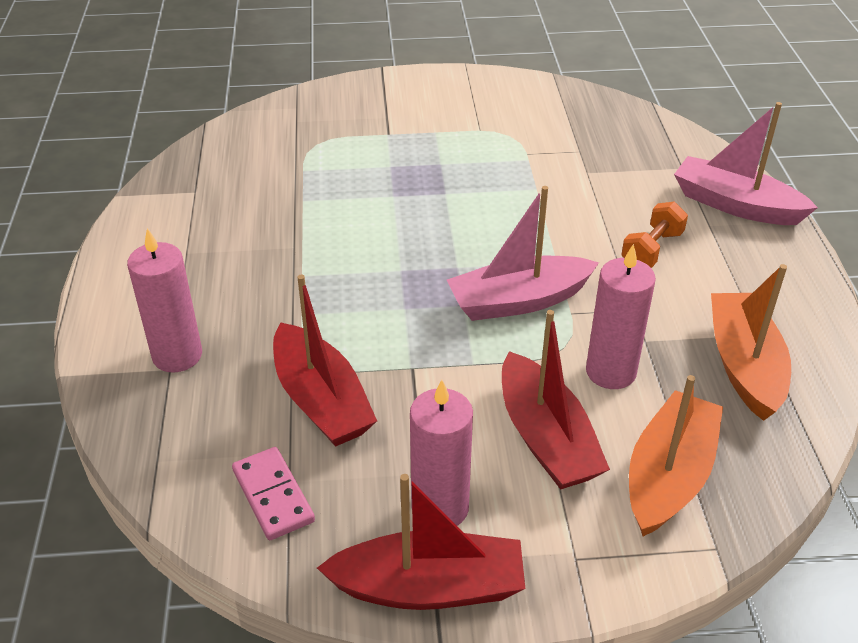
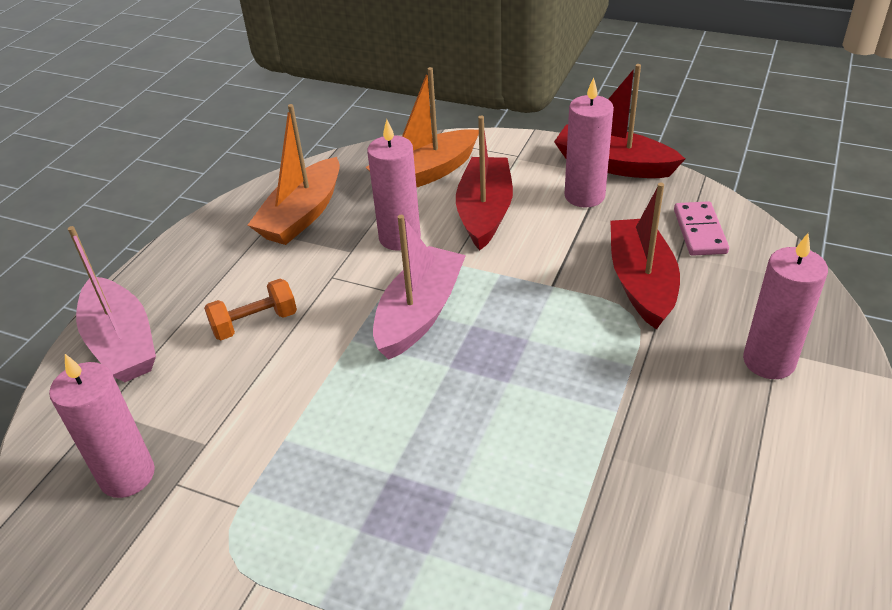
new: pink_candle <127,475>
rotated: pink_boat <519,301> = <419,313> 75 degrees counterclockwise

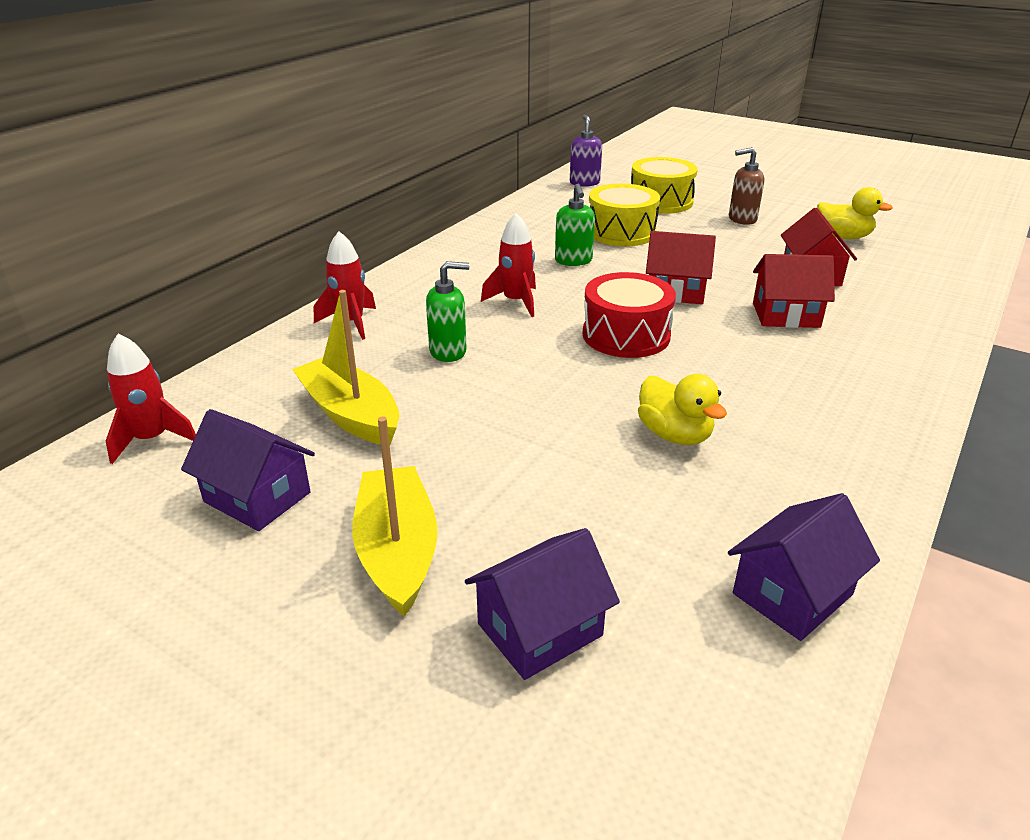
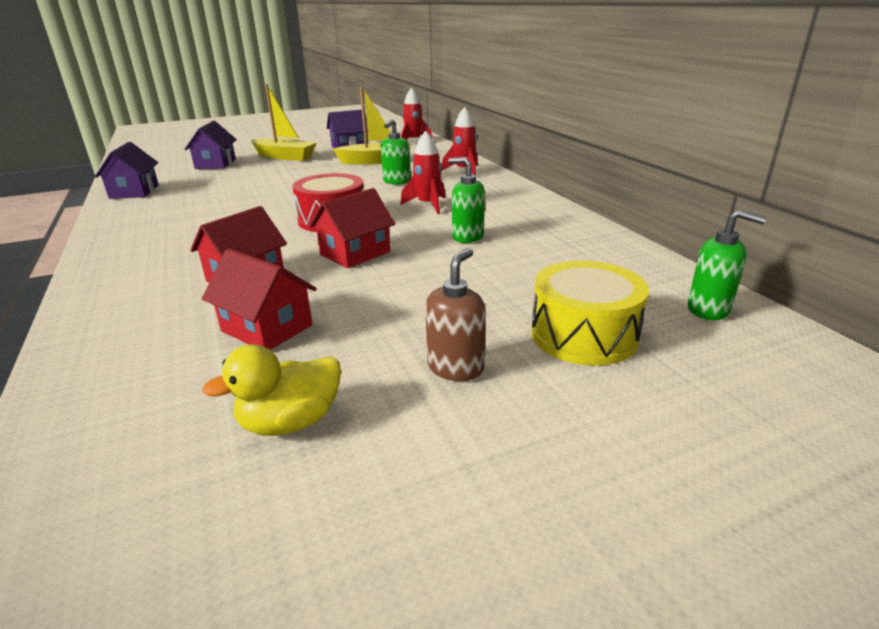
gone: yellow_drum <621,232>; yellow_duck <674,435>
repainted: purple_soap_dispenser <584,183> to green_soap_dispenser <709,310>

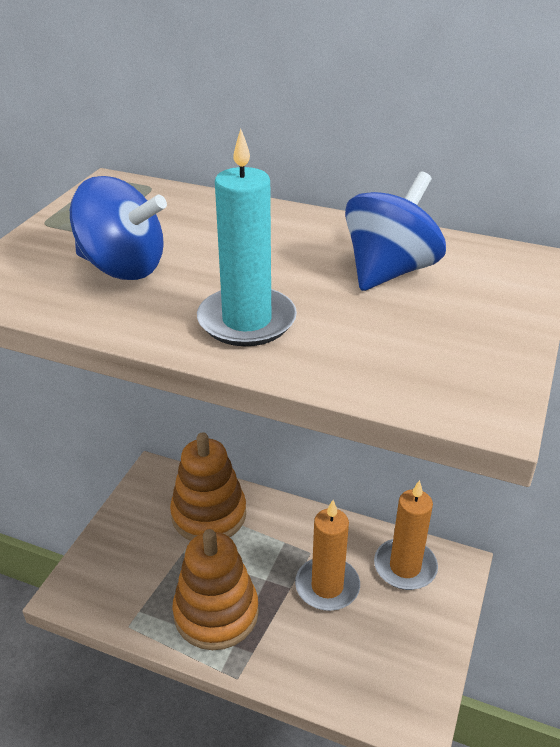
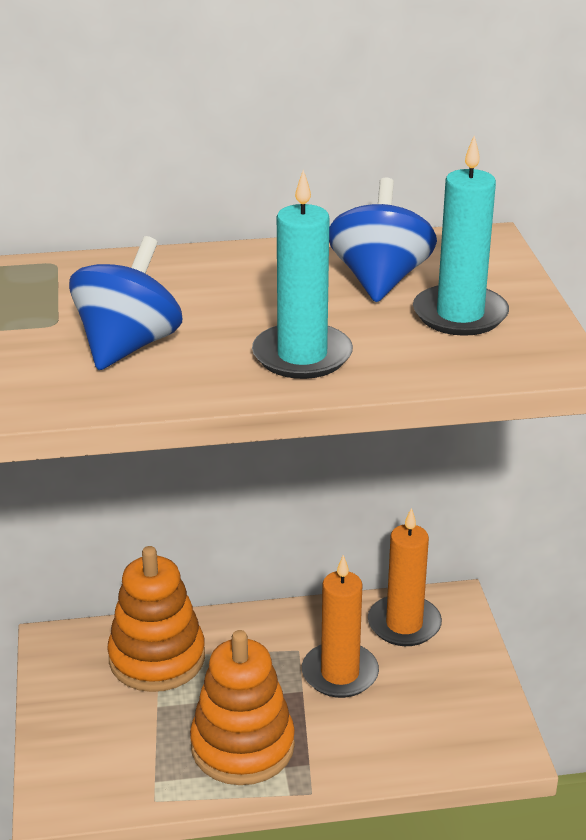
new: turquoise_candle <460,315>
rotated: blue_spinning_top <123,267> = <128,346> 60 degrees counterclockwise

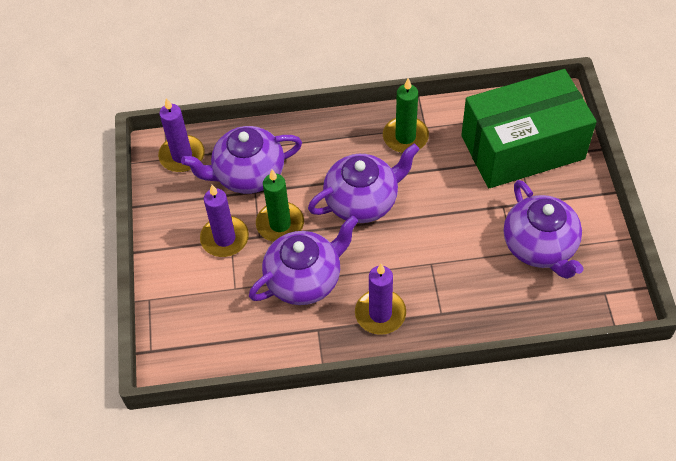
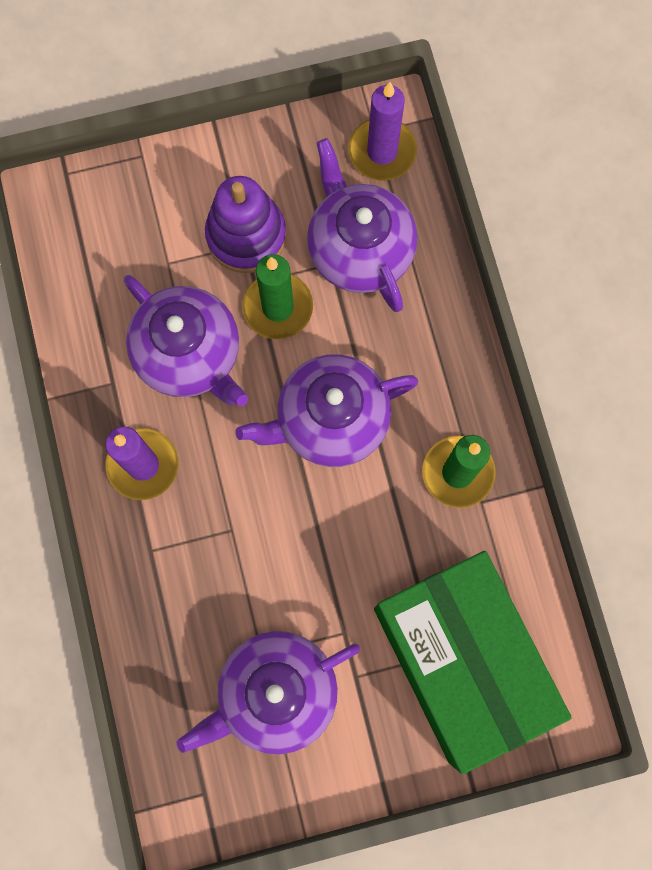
swapped: purple_candle <224,238> to purple_stacking_toy <246,236>
rotated: purple_teapot <362,201> = <330,420> 105 degrees clockwise

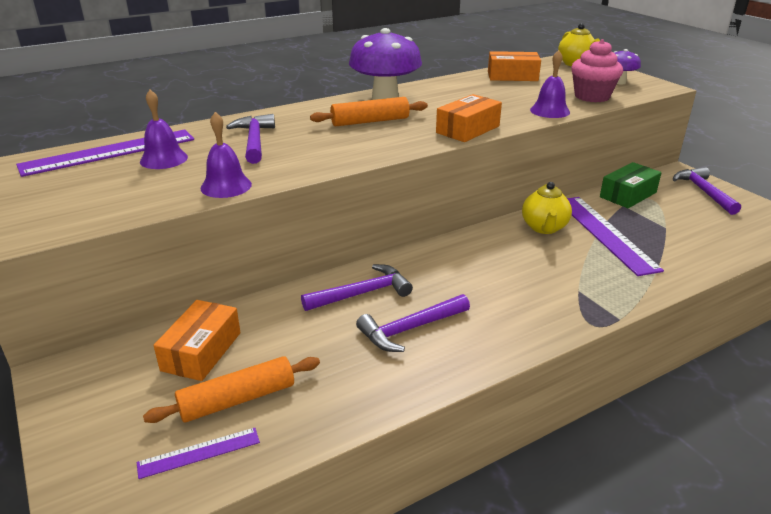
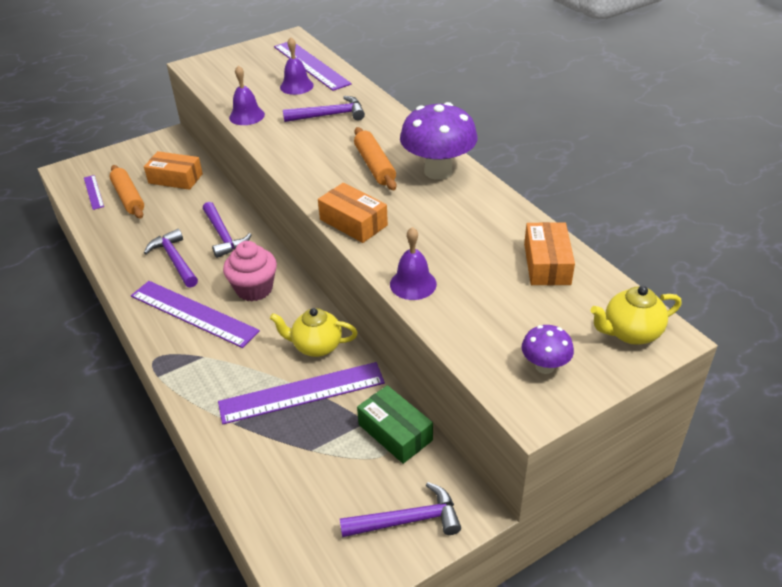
new: purple_ruler <193,313>
shifted: pink_cupcake <592,96> to <254,289>

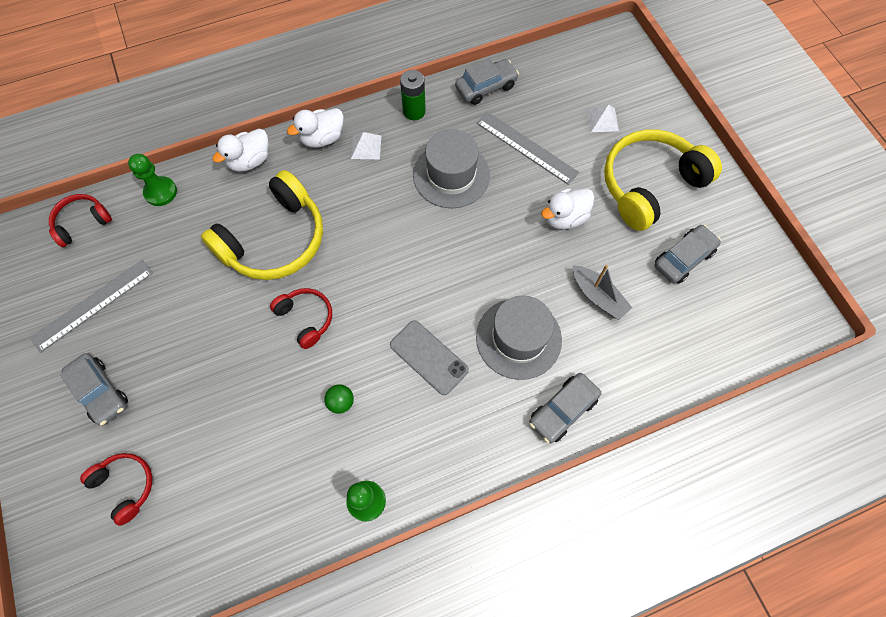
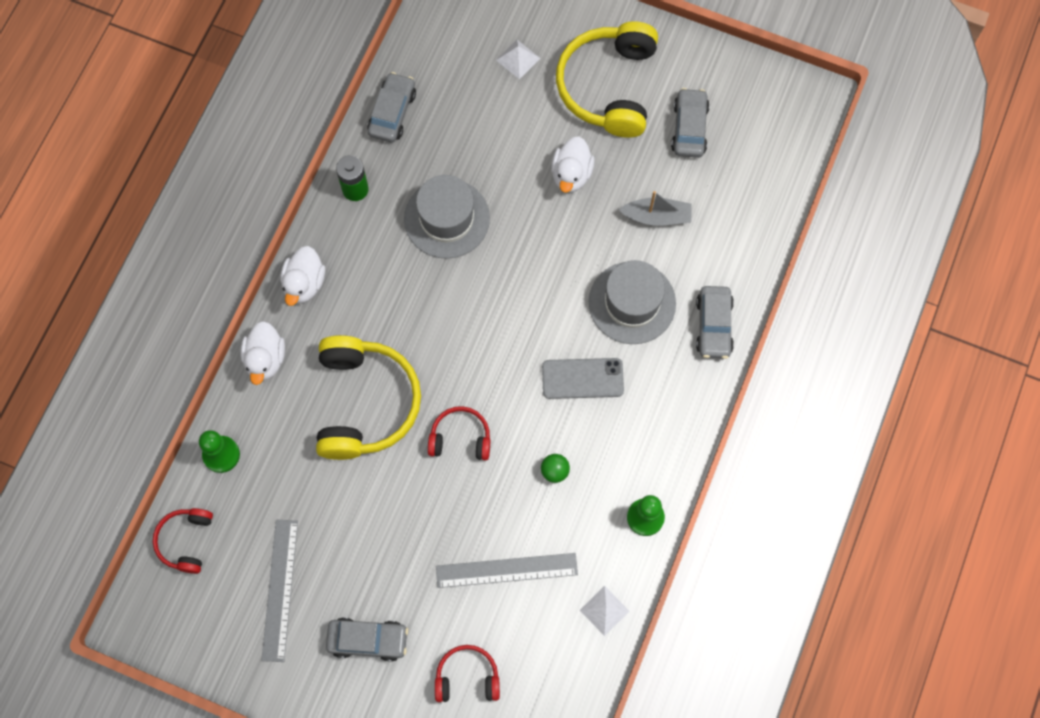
shifted: white_pyramid <366,147> to <604,610>; grey_ruler <526,147> to <506,570>

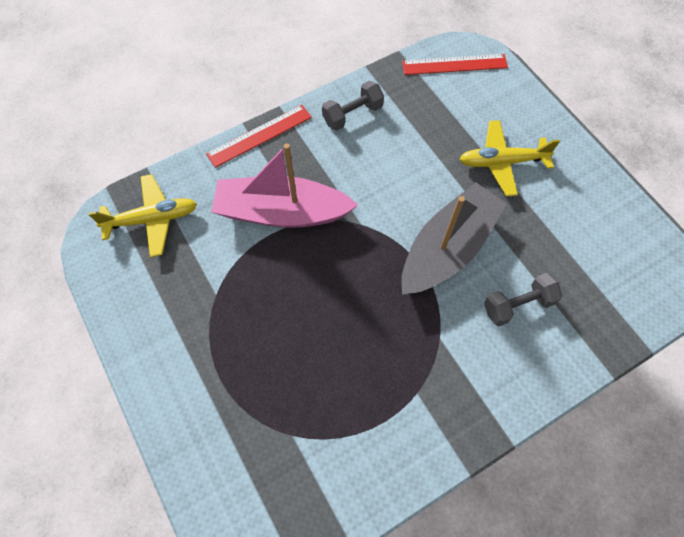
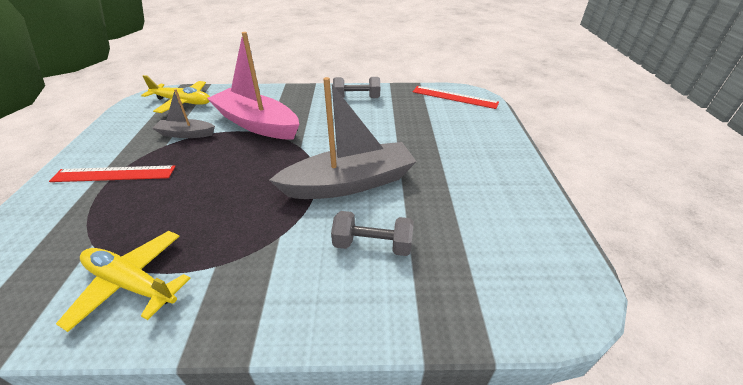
new: grey_boat <186,134>
shifted: red_ruler <260,136> to <114,174>; yellow_plane <501,162> to <131,283>

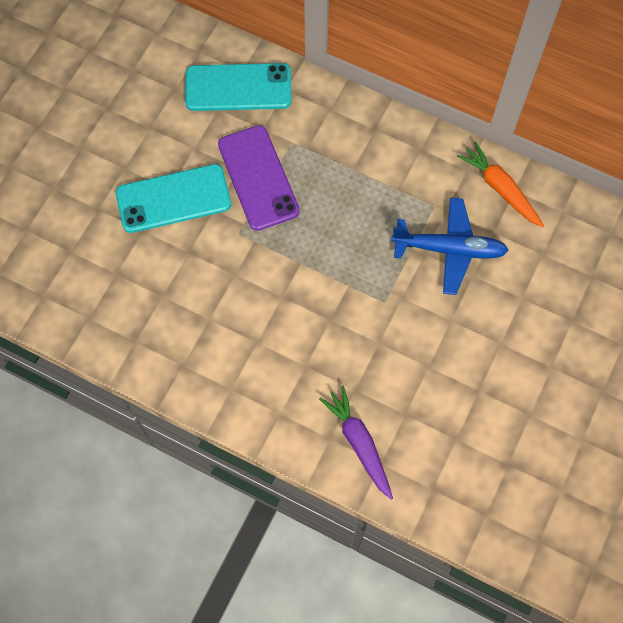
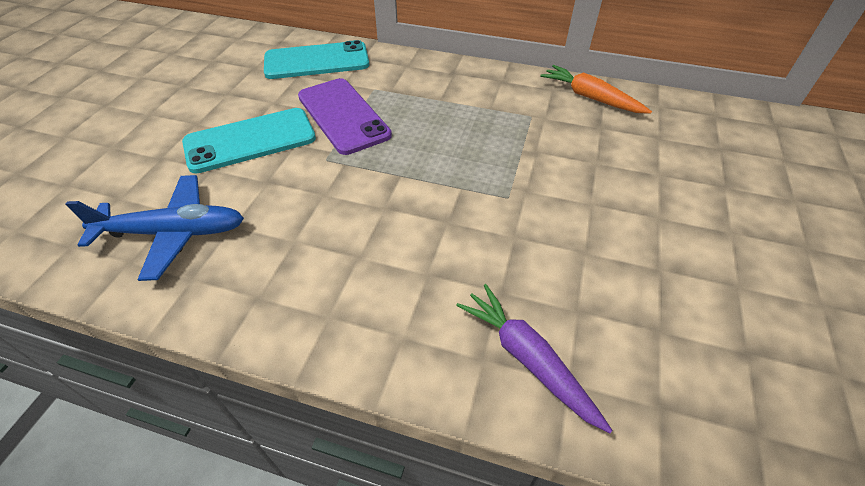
shifted: blue_plane <449,249> to <173,233>

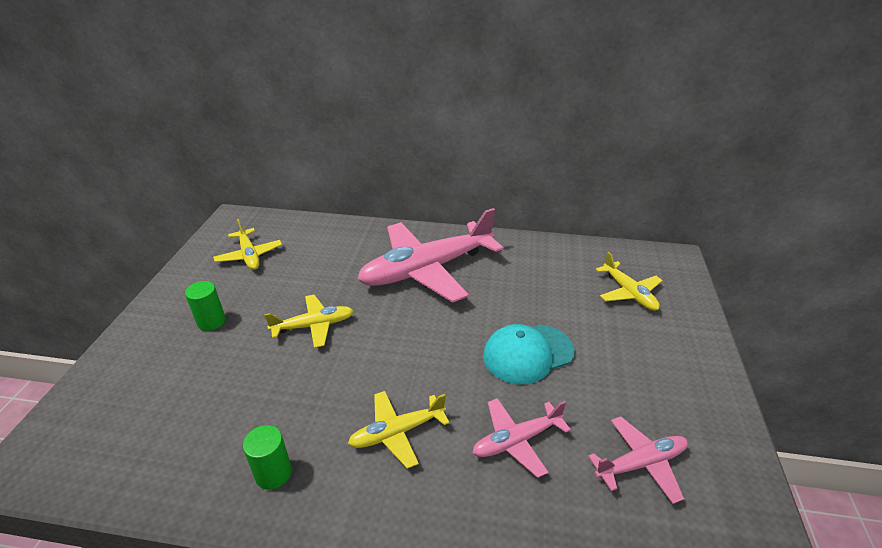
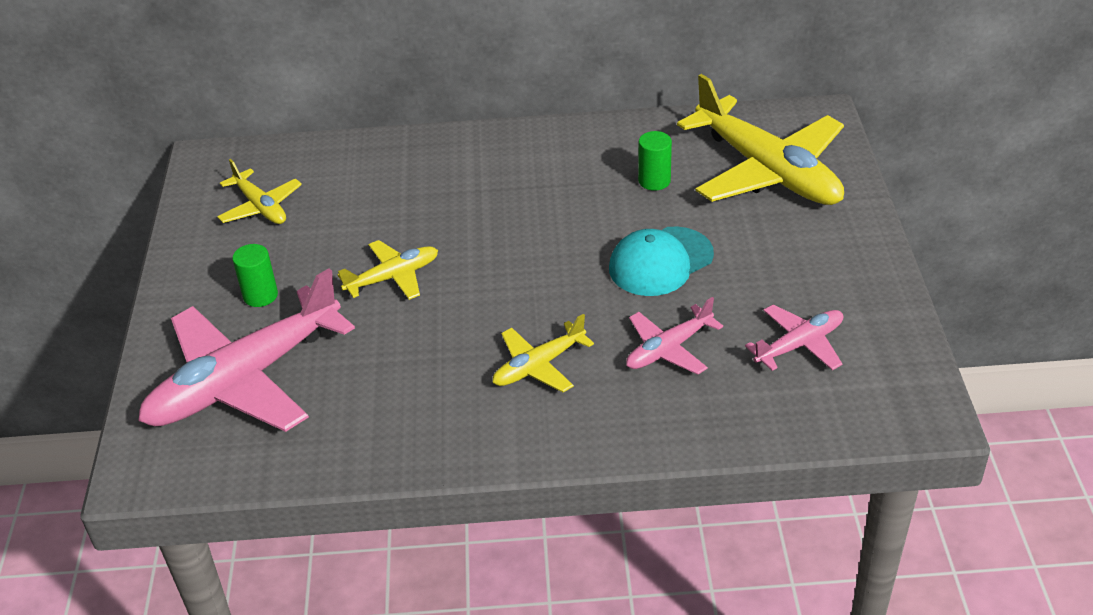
shifted: green_cylinder <273,473> to <654,181>; pink_plane <427,270> to <245,379>
scaled: yellow_plane <629,293> = <767,171> x2.03

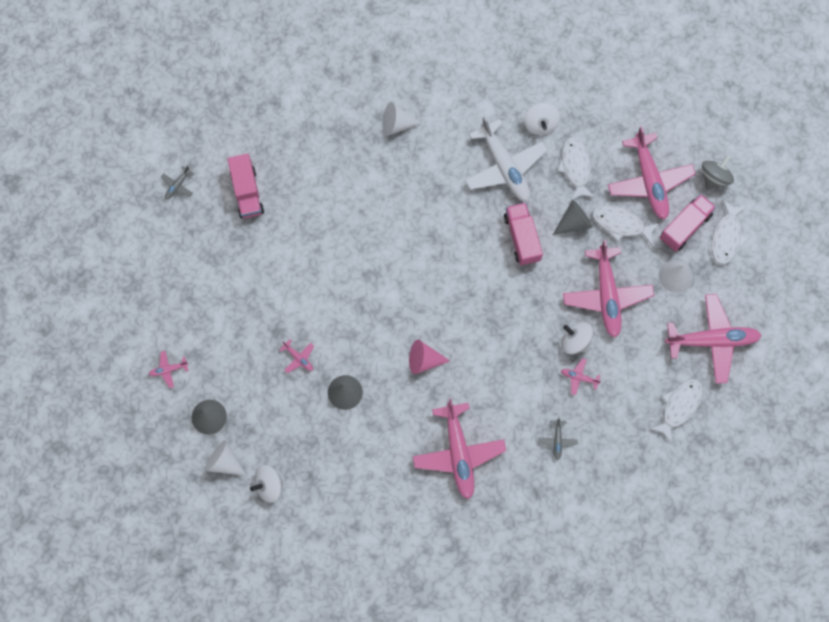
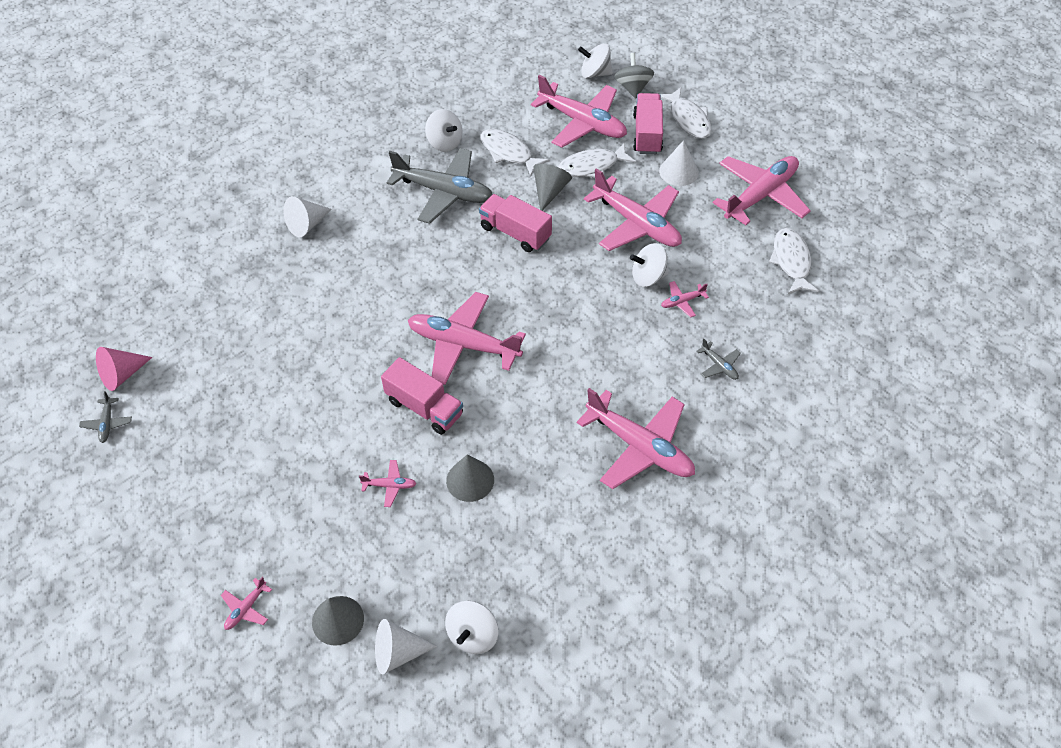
new: pink_plane <463,344>; white_spinning_top <595,73>
shifted: pink_truck <247,192> to <424,407>; pink_cone <424,360> to <122,374>
repainted: white_plane <505,167> to grey_plane <444,192>

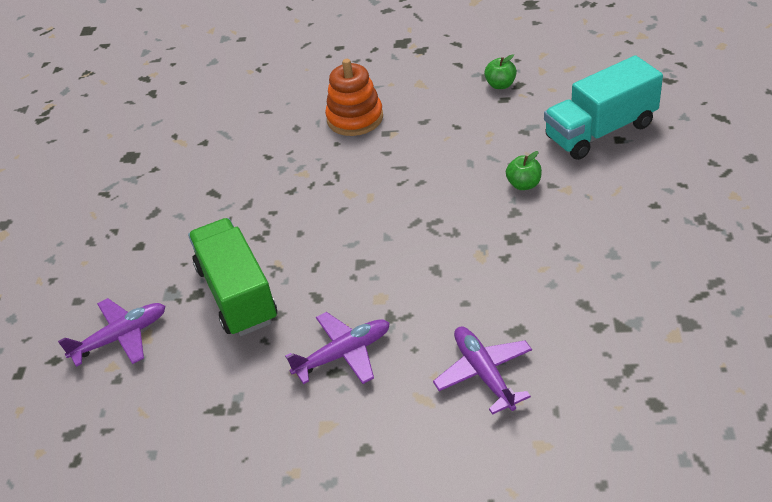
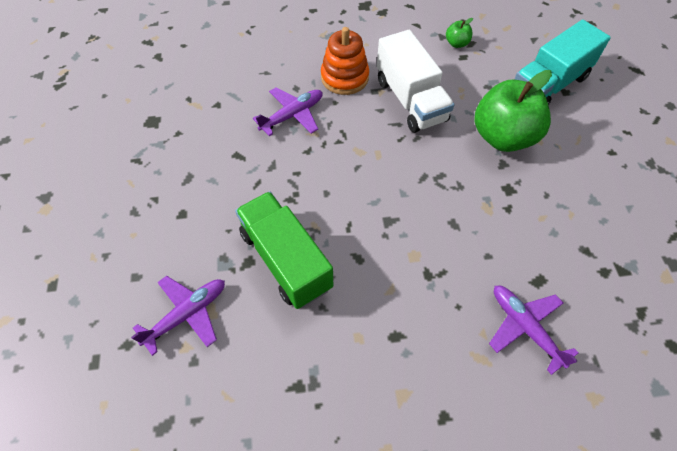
new: white_truck <410,100>
shifted: purple_plane <343,354> to <292,115>
scaled: green_apple <524,184> = <503,137> x2.35

